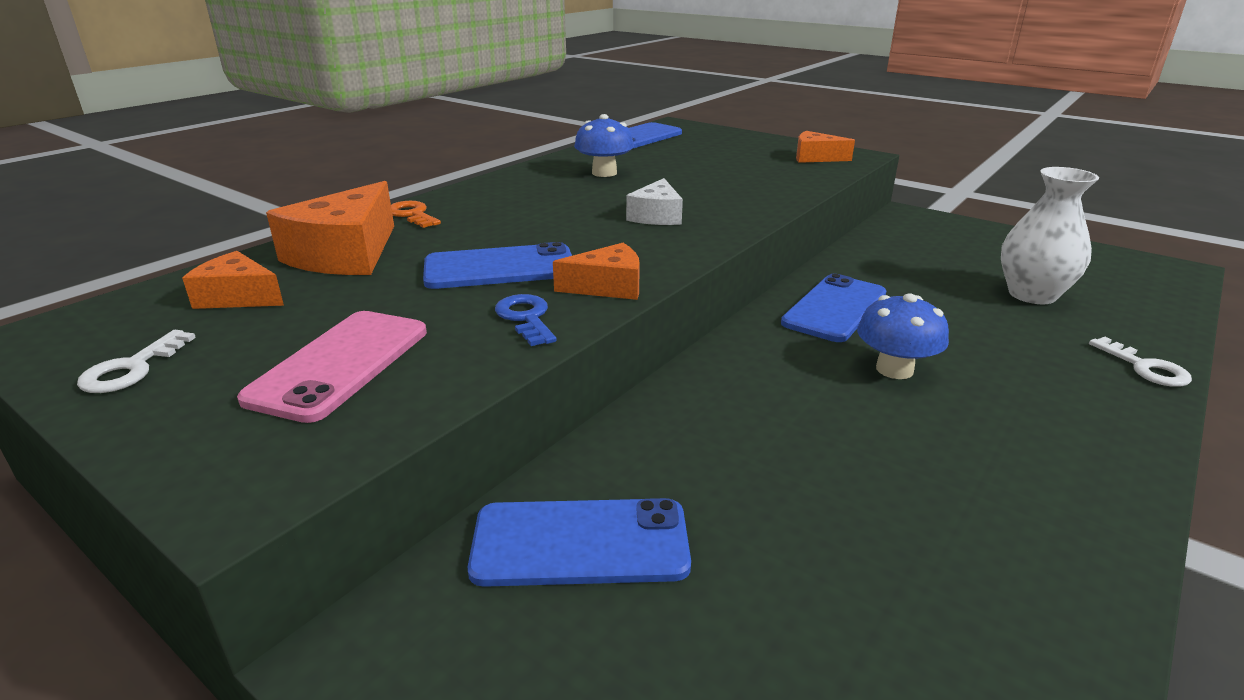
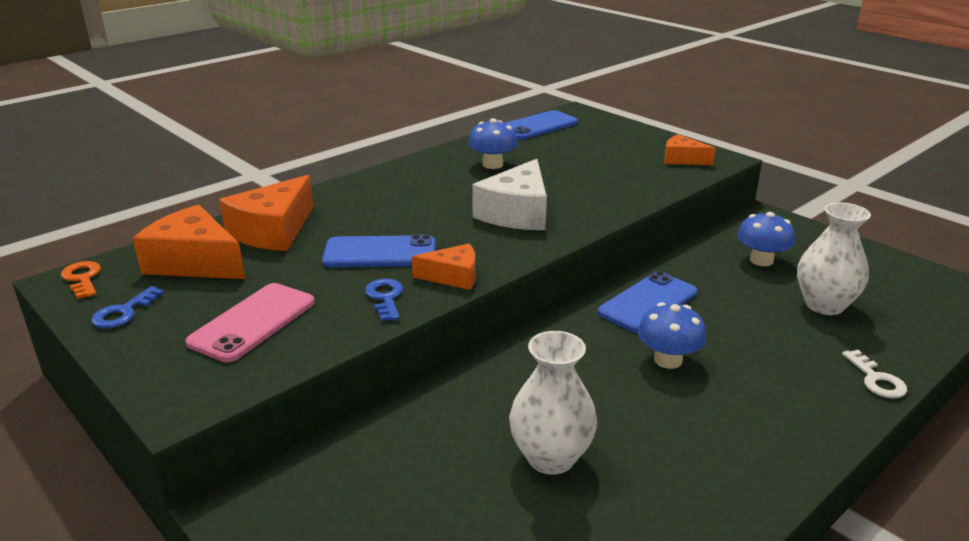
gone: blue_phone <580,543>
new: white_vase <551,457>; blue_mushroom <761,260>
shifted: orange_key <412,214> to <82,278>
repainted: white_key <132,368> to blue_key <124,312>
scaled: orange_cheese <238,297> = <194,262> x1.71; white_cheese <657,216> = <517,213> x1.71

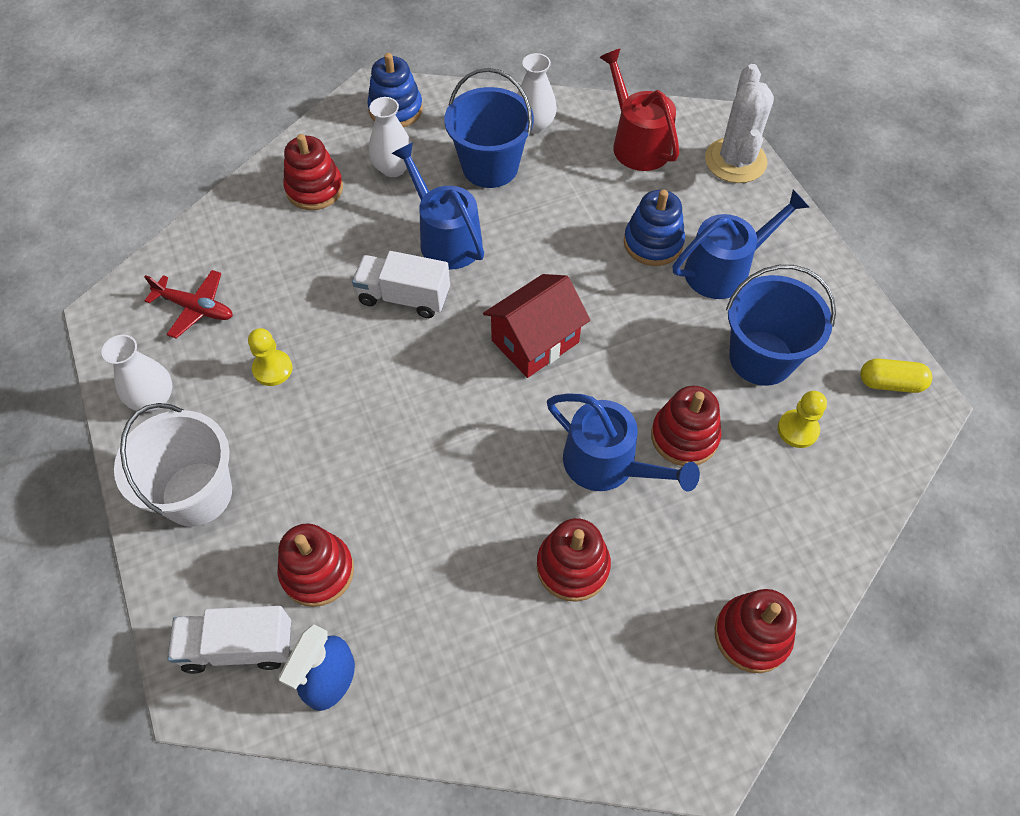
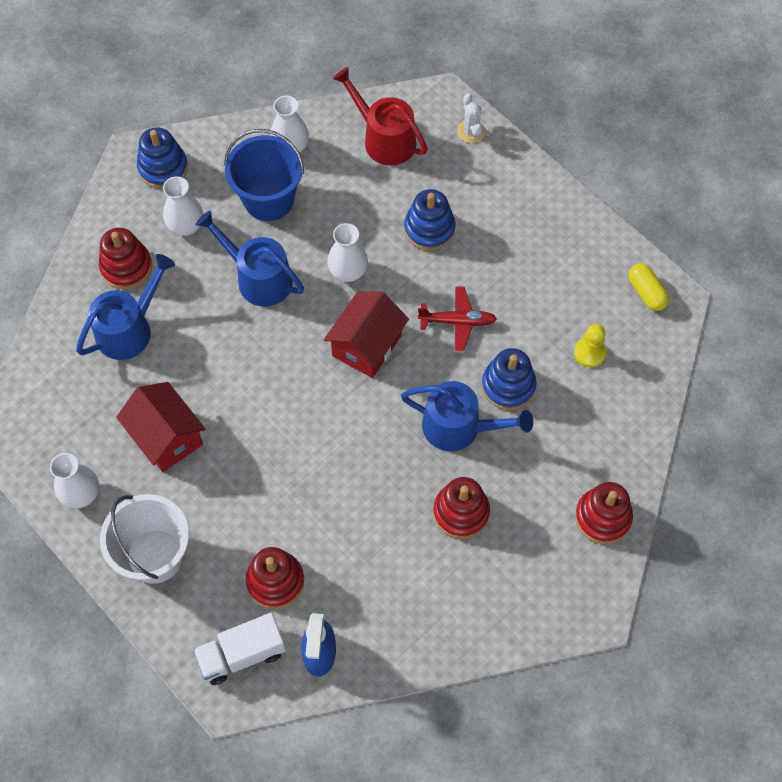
gone: white_truck <404,297>; blue_bucket <761,358>
new: white_vase <348,272>
shifted: red_plane <195,308> to <457,321>; blue_watering_can <724,269> to <129,329>
swapped: yellow_pawn <272,369> to red_house <166,437>
repainted: red_stacking_toy <684,436> to blue_stacking_toy <508,386>
rotated: yellow_capsule <890,383> = <646,292> 75 degrees clockwise
scaled: white_cactus <735,161> = <471,131> x0.52

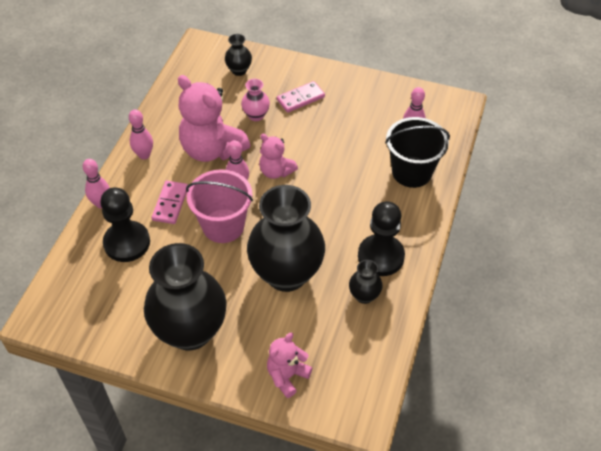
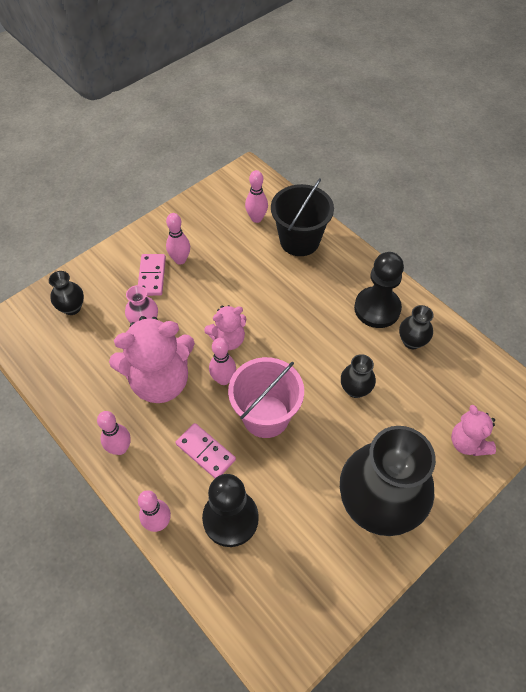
new: pink_bowling_pin <180,260>
scaled: black_vase <286,274> = <355,389> x0.43

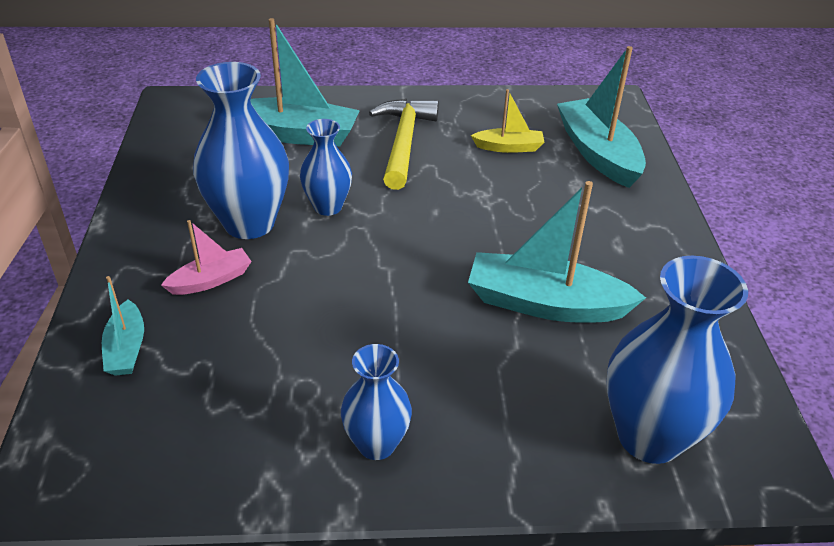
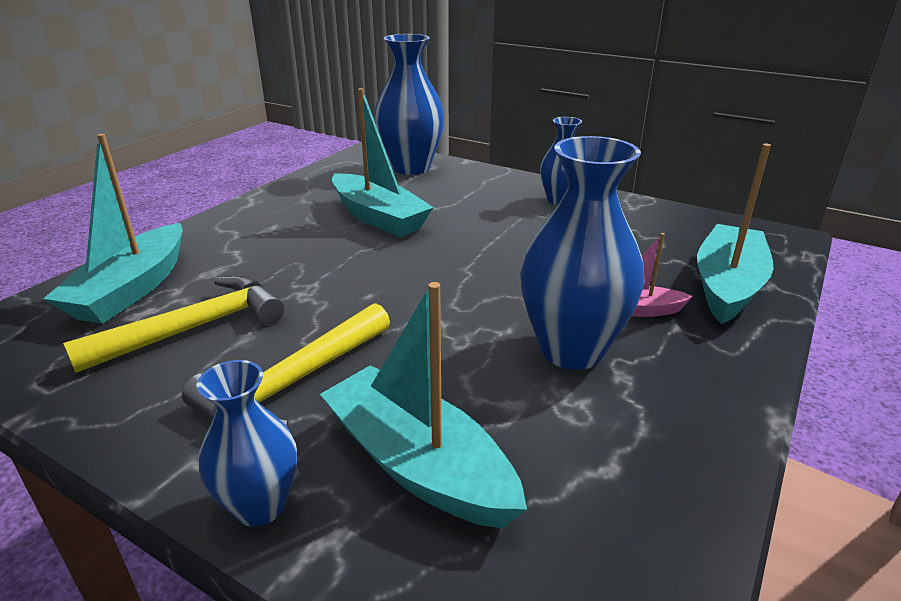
shifted: blue_vase <328,207> to <260,506>
swapped: yellow_boat <509,147> to yellow_hammer <194,328>
scaled: turquoise_boat <126,348> = <727,285> x1.88

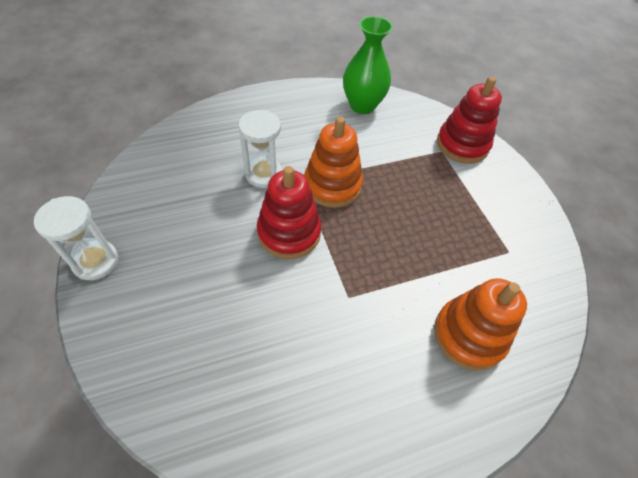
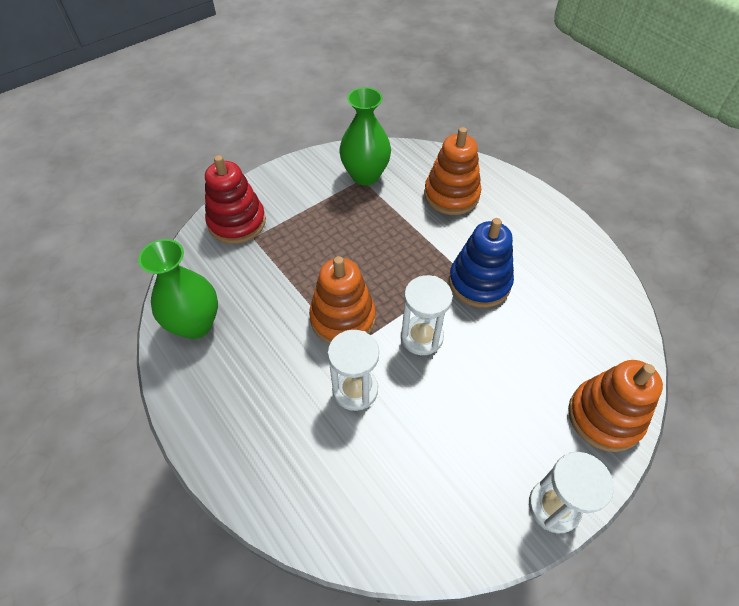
new: green_vase <365,175>; blue_stacking_toy <479,282>; orange_stacking_toy <604,417>
swapped: red_stacking_toy <289,232> to white_hourglass <421,337>

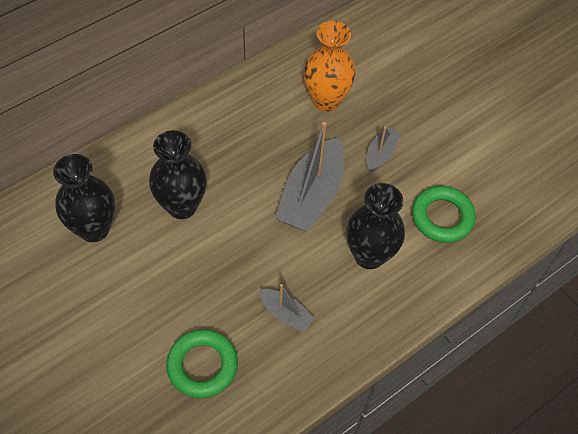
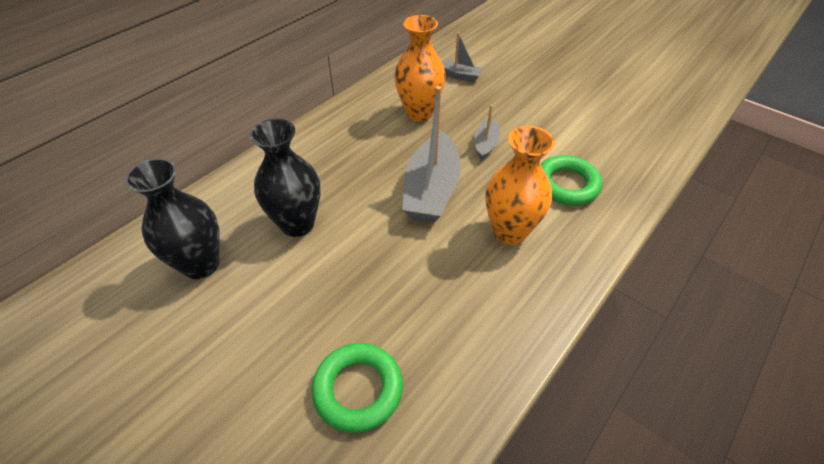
shifted: grey_boat <285,314> to <460,76>
repainted: black_vase <369,255> to orange_vase <509,231>

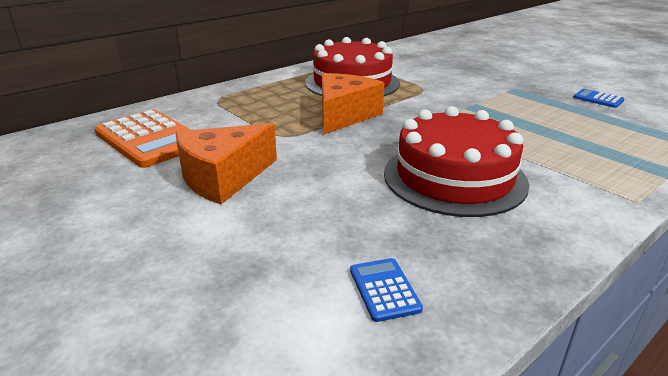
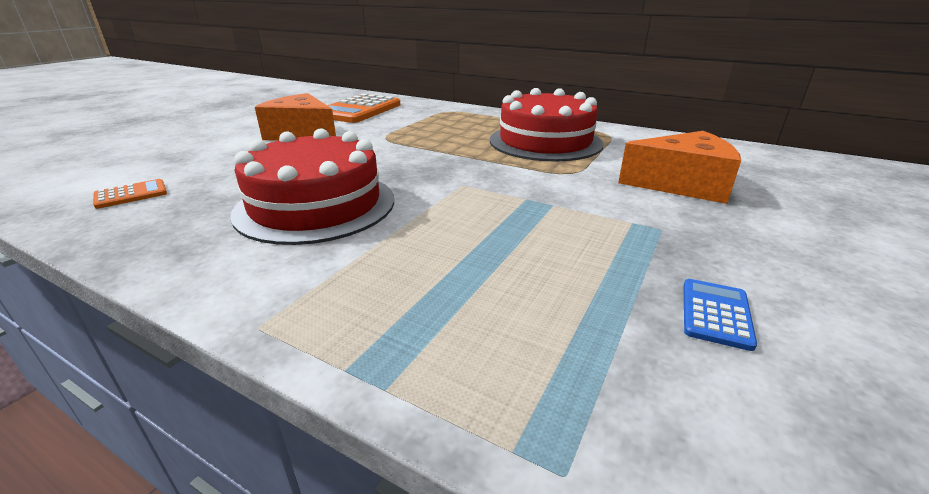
shifted: orange_cheese <344,115> to <682,184>
repainted: blue_calculator <384,289> to orange_calculator <131,194>

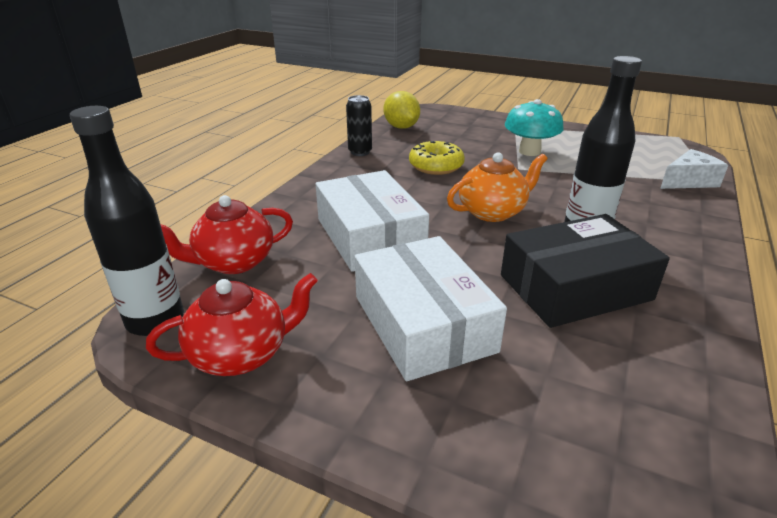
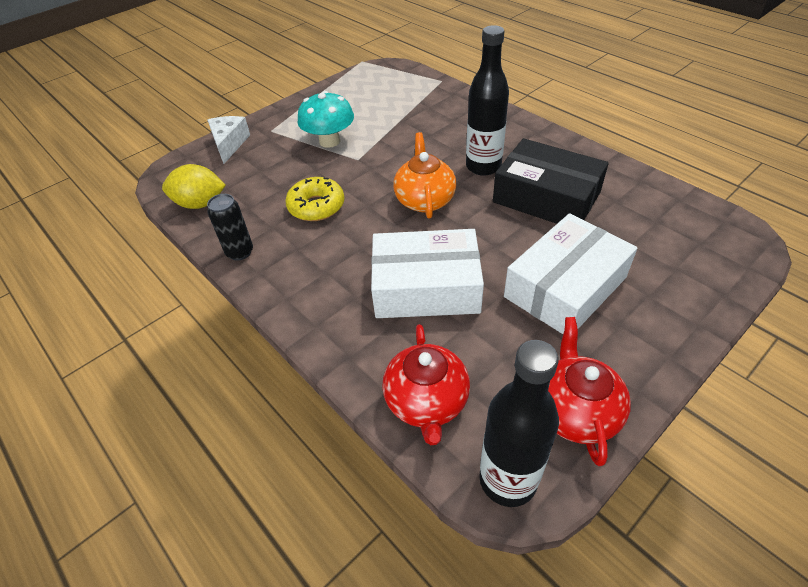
shifted: white_cheese <688,181> to <229,144>
rotated: white_box <423,323> = <565,287> 45 degrees counterclockwise; black_box <575,287> = <546,197> 60 degrees counterclockwise

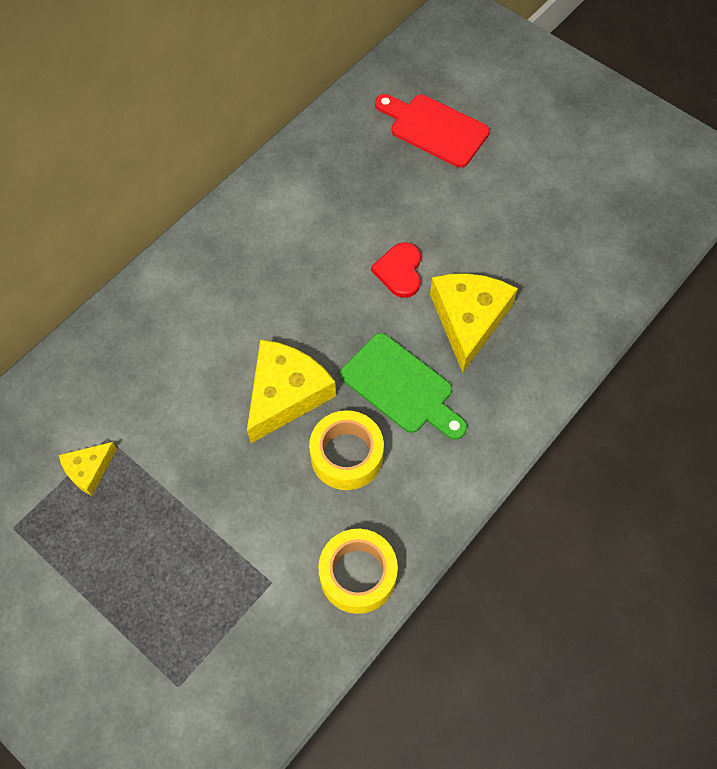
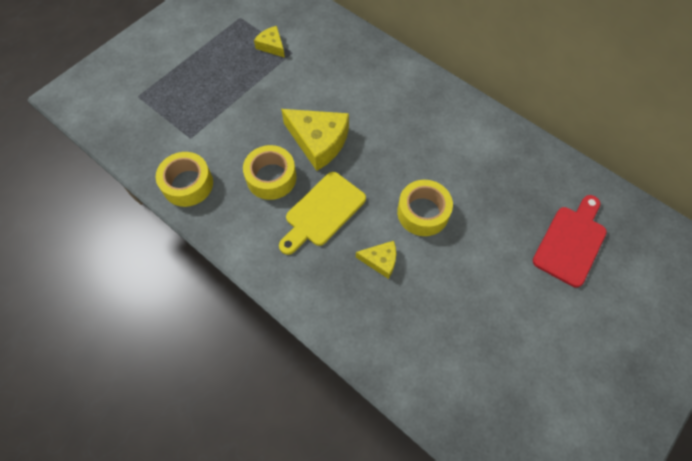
swapped: red_heart <399,271> to yellow_tape <423,212>
repainted: green_cutting_board <401,387> to yellow_cutting_board <322,212>
scaled: yellow_cheese <468,320> = <380,261> x0.53

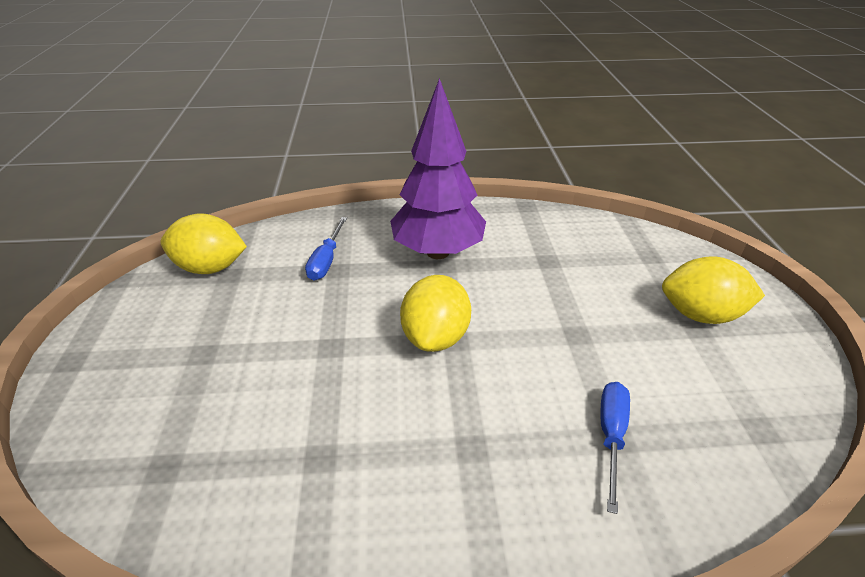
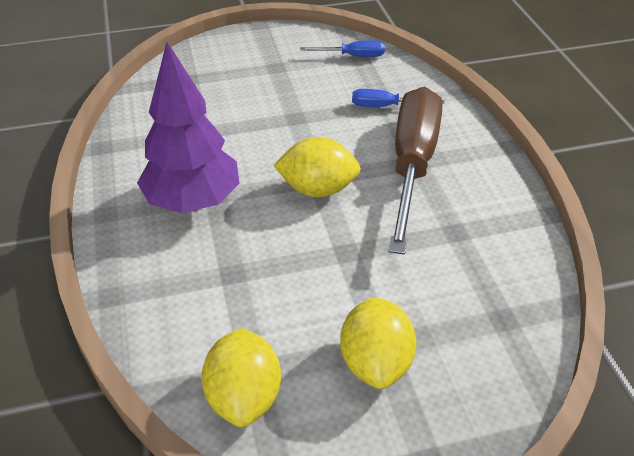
new: brown_screwdriver <412,165>
shifted: blue_screwdriver <326,260> to <353,56>; yellow_lemon <700,315> to <375,363>

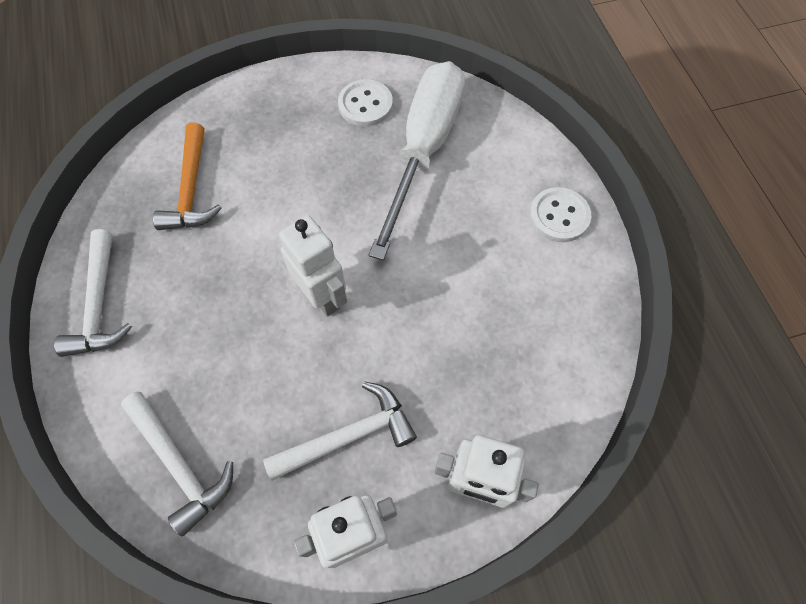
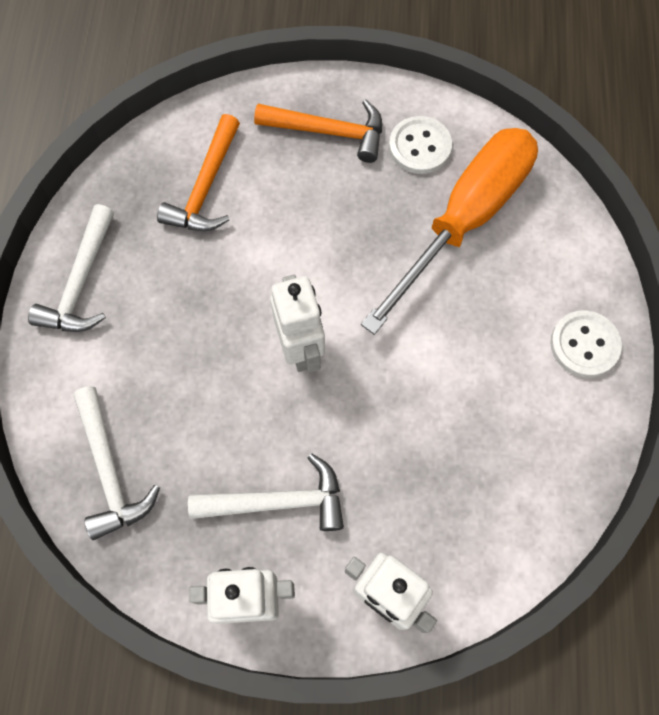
new: orange_hammer <329,132>
repainted: white_screwdriver <423,149> to orange_screwdriver <464,219>

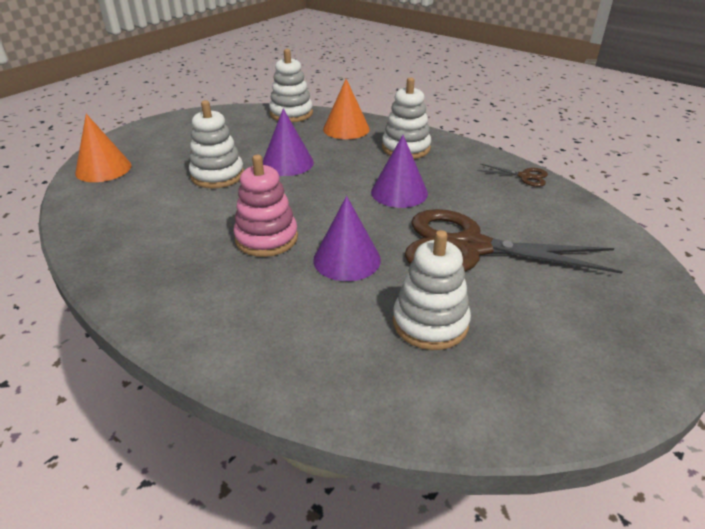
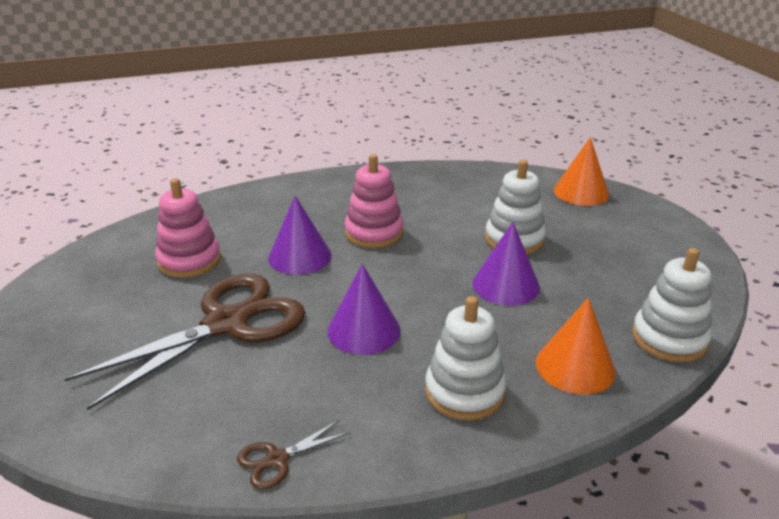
repainted: white_stacking_toy <430,323> to pink_stacking_toy <189,260>

